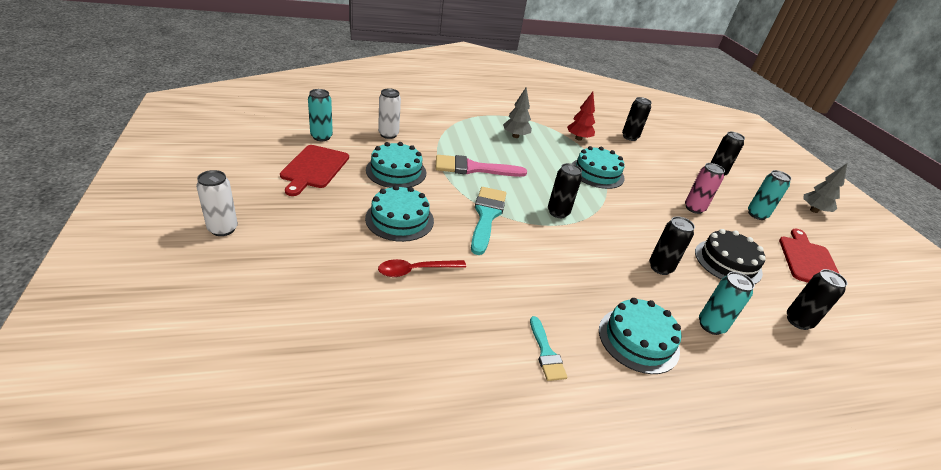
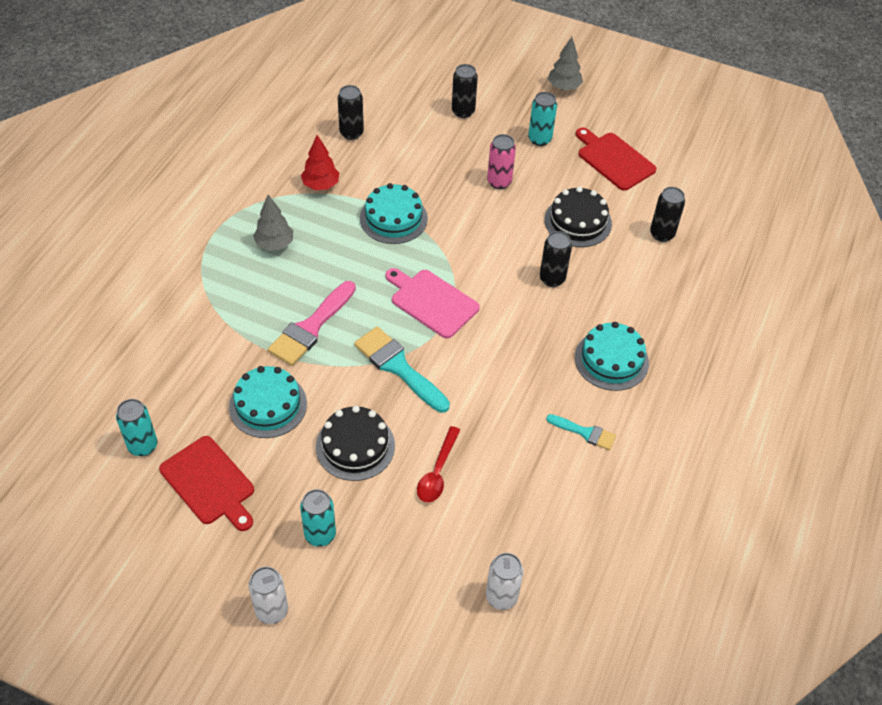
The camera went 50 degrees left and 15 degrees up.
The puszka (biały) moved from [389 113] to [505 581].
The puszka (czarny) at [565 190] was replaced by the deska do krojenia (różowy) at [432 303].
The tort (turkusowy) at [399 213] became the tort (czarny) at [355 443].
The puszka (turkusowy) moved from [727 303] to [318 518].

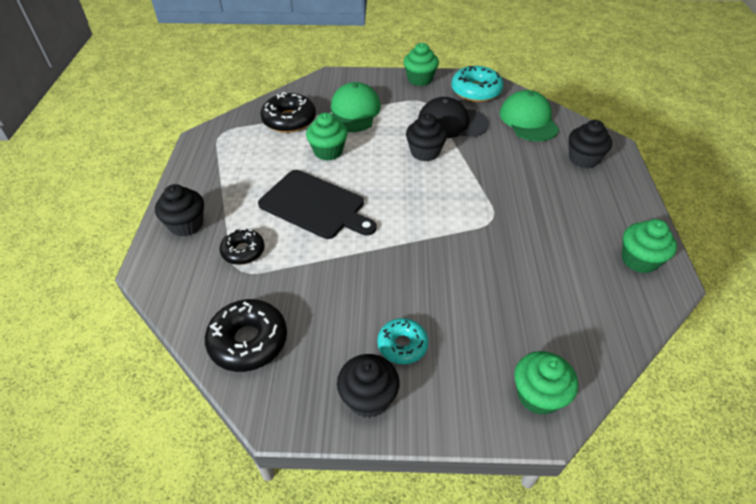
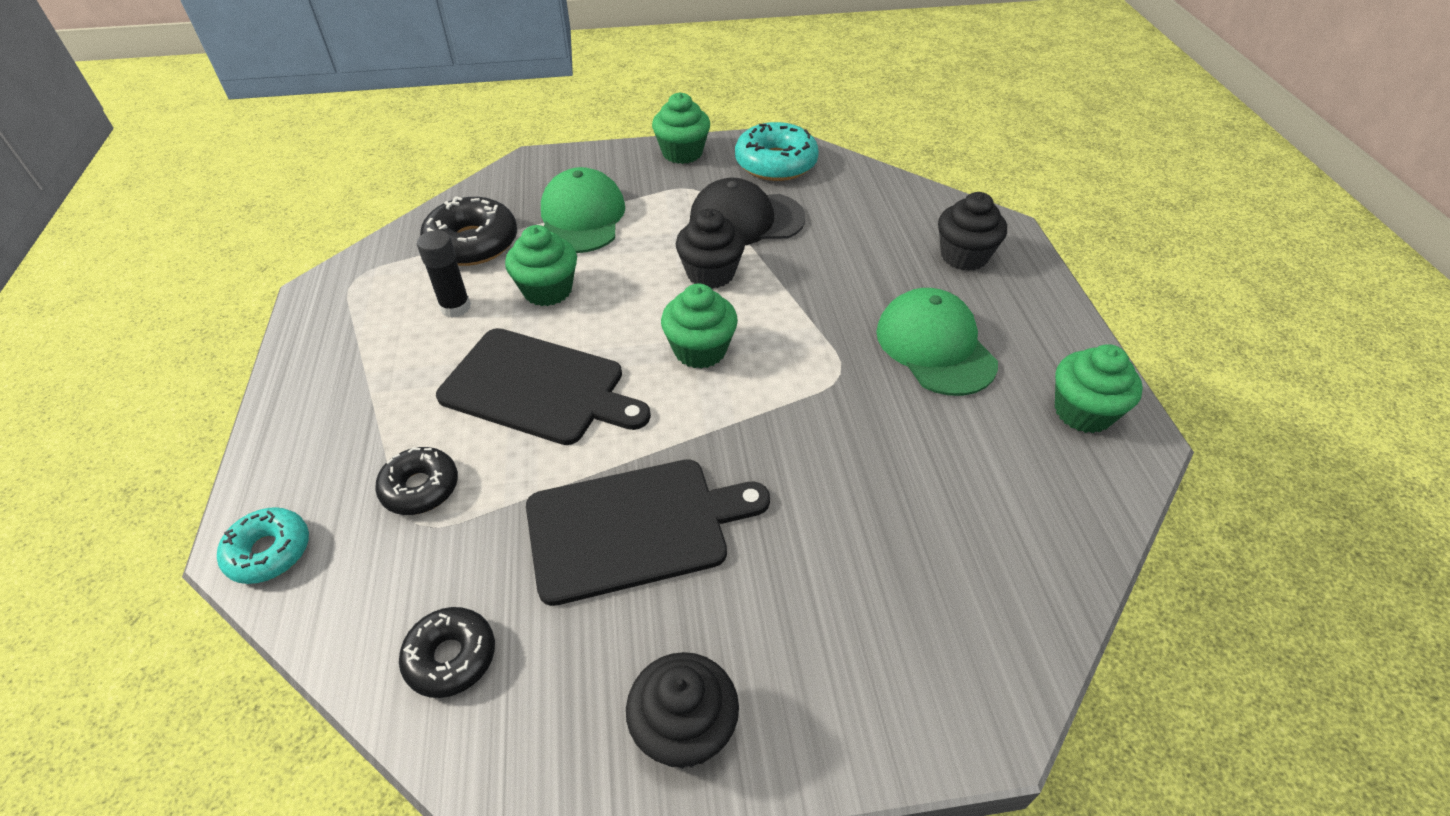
The camera went 10 degrees left and 0 degrees up.
The czapka (zielony) moved from [529 116] to [937 342].
The muffinka (czarny) at [179 210] disappeared.
The donut (czarny) at [246 335] changed to 0.63 times the size.
The donut (turkusowy) moved from [402 341] to [263 545].
The muffinka (zielony) moved from [546 383] to [699 326].
The klej w sztyfcie (czarny) at [444 274] appeared.
The deska do krojenia (czarny) at [648 532] appeared.

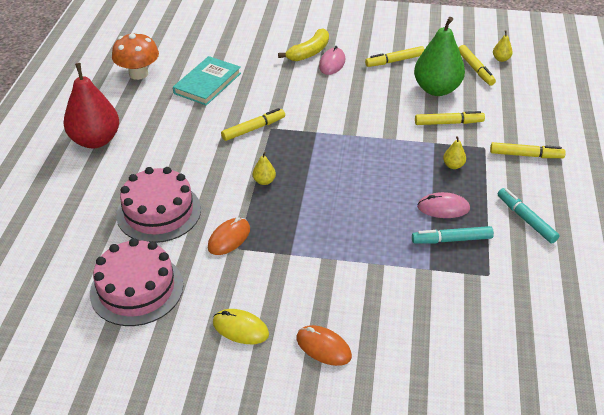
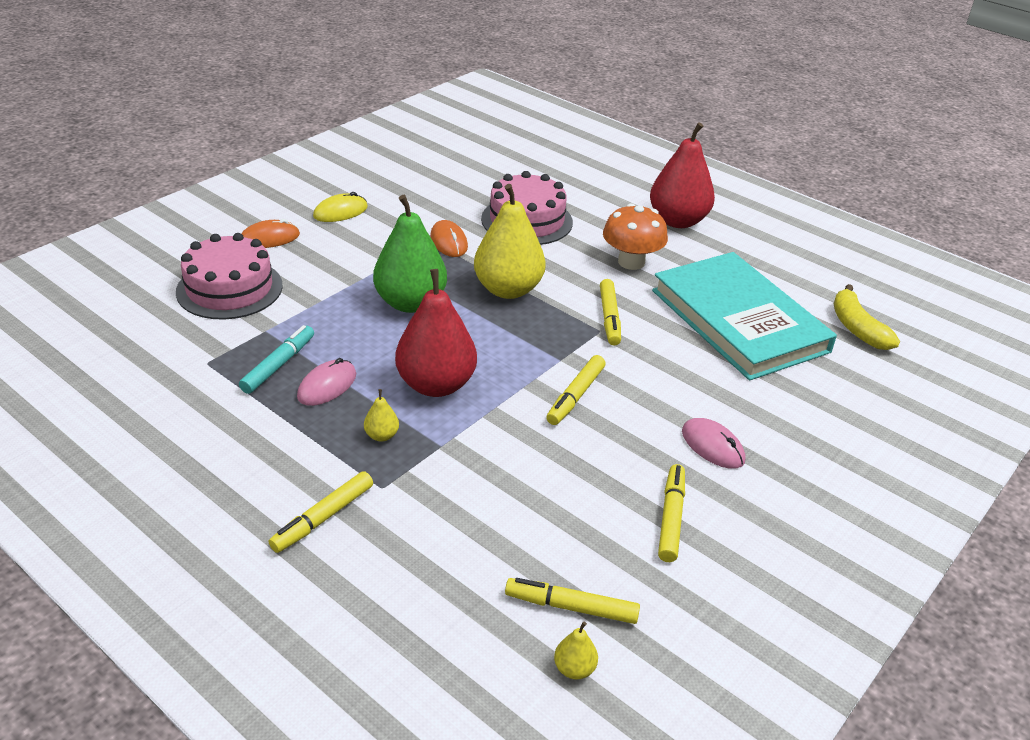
The camera went 120 degrees right and 5 degrees down.
The gruszka (zielony) moved from [439 56] to [410 254].
The banan (żółty) moved from [303 44] to [867 317].
The grzyb (pomarańczowy) moved from [135 56] to [635 236].
The książka (turkusowy) at [207 81] changed to 1.74 times the size.
The flamaster (żółty) moved from [450 118] to [576 390].
The gruszka (żółty) at [264 168] changed to 2.44 times the size.
The flamaster (turkusowy) at [529 215] disappeared.
The tort (różowy) moved from [136 282] to [229 276].
The gruszka (czerwony) at [436 333] appeared.

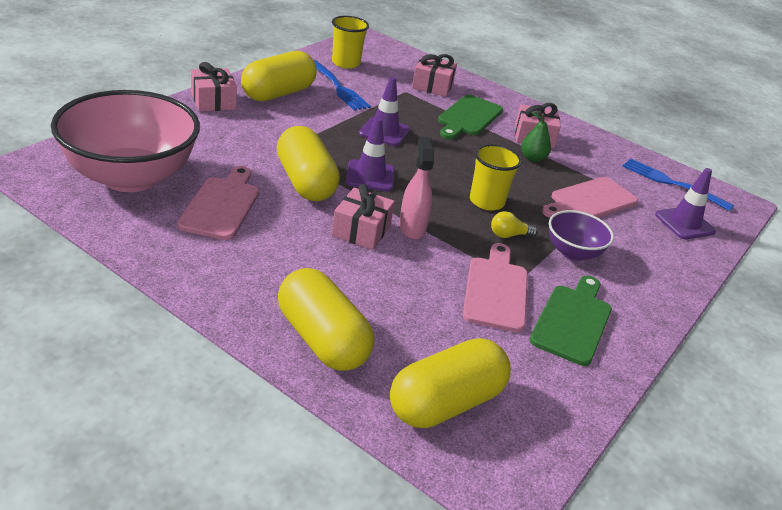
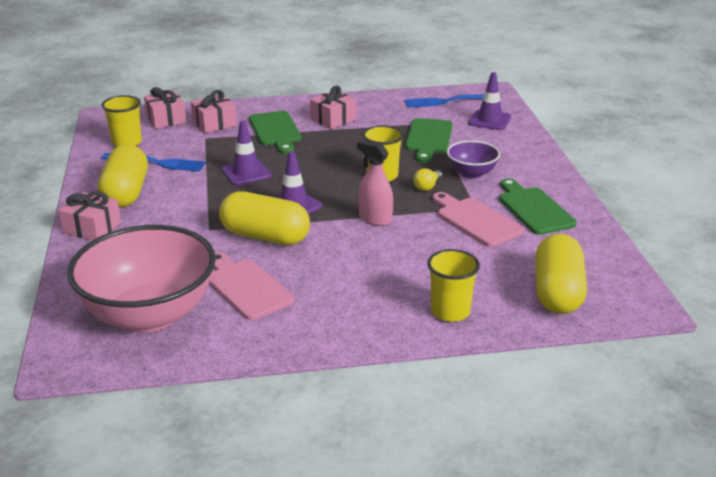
The camera went 40 degrees left and 5 degrees down.
The gruszka (zielony) at [536 137] disappeared.
The deska do krojenia (różowy) at [590 197] became the deska do krojenia (zielony) at [429 140].
The prezent (różowy) moved from [363 217] to [165 108].
The kapsułka (żółty) at [326 319] was replaced by the szklanka (żółty) at [453 285].

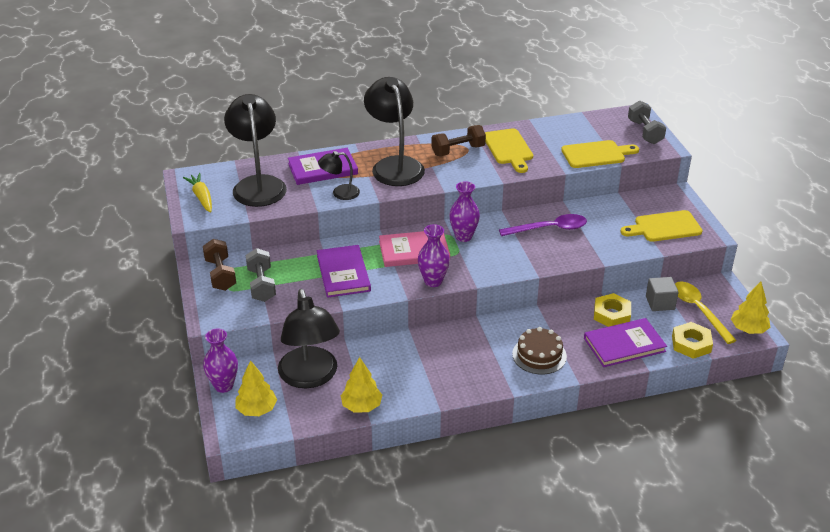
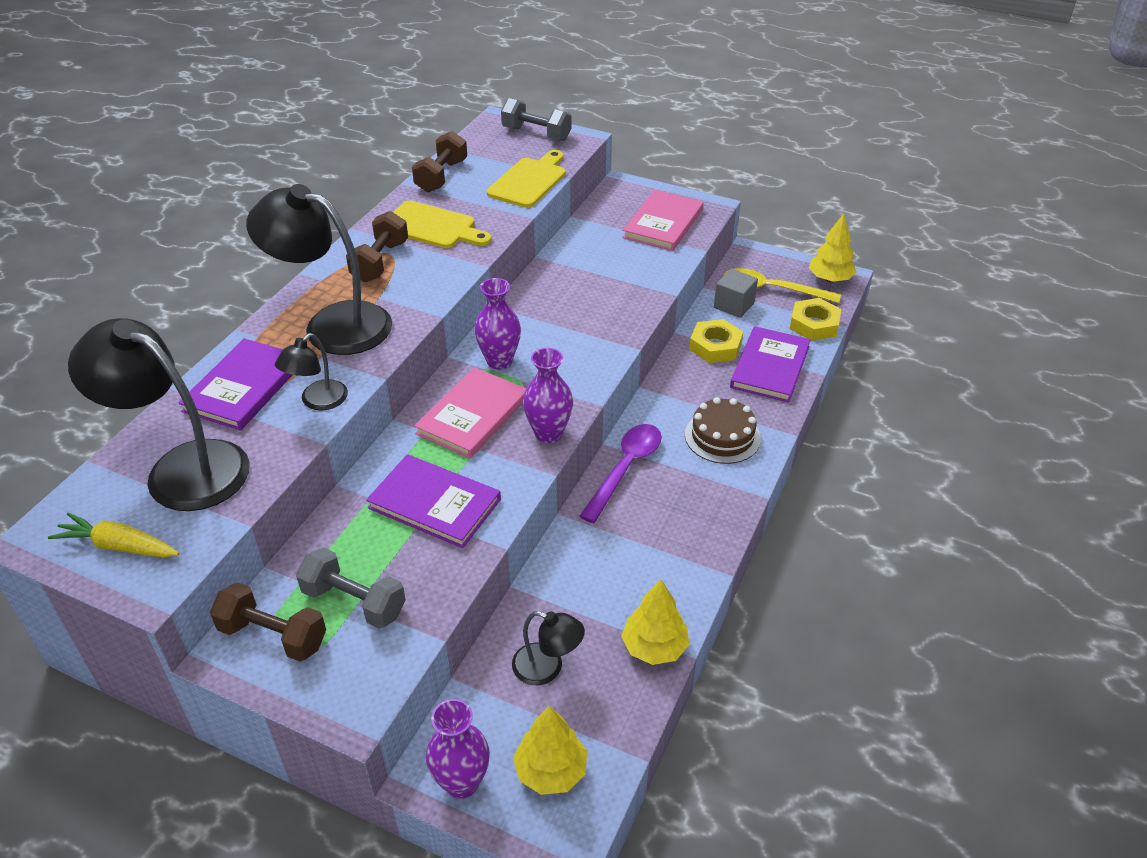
The camera went 50 degrees left and 5 degrees up.
The deska do krojenia (żółty) at [661 226] was replaced by the książka (różowy) at [663 220].
The łyżka (fioletowy) moved from [543 225] to [620 473].
The lampka (czarny) at [309 338] changed to 0.50 times the size.
The hantel (brązowy) at [439 161] appeared.

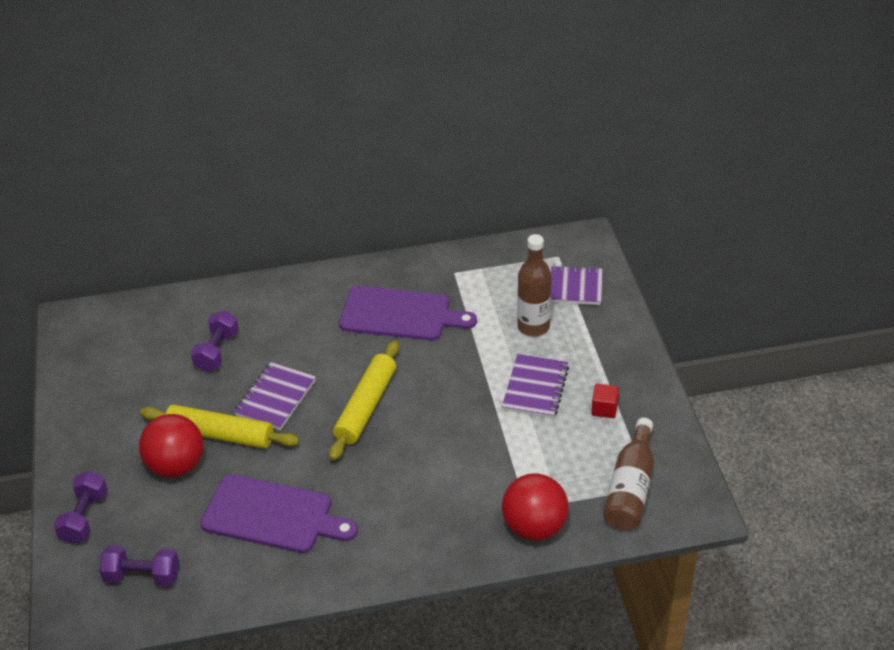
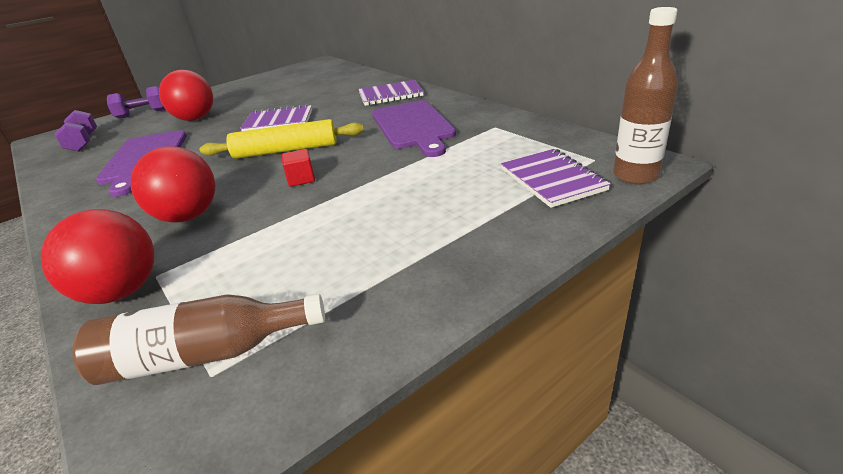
The camera went 65 degrees right and 10 degrees down.
The butelka (brązowy) moved from [534 285] to [645 95].
The hantel (fioletowy) at [215 341] disappeared.
The zeszyt (fioletowy) moved from [535 386] to [391 93].
The sześcian (czerwony) moved from [605 401] to [298 168].
The wałek do ciasta (żółty) at [219 426] disappeared.
The piłka (czerwony) at [173 184] appeared.

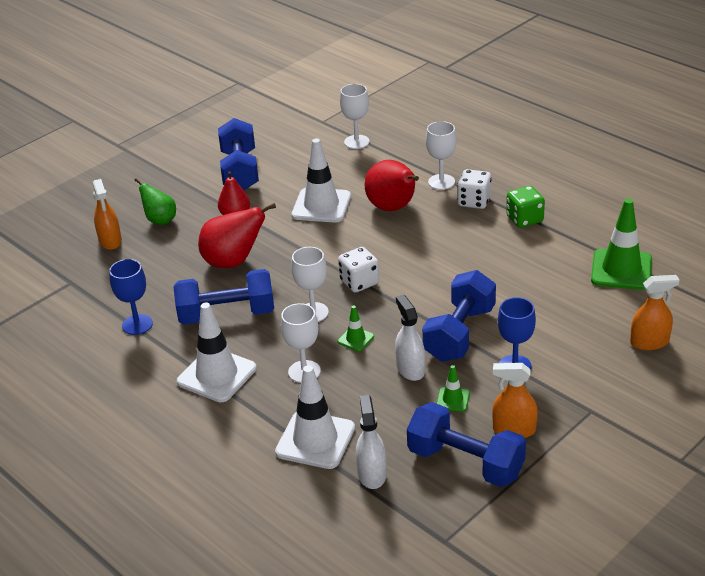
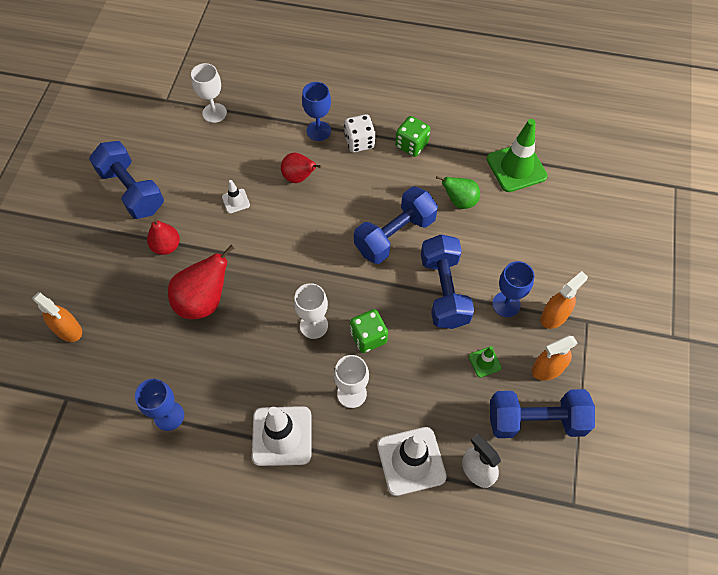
The camera went 35 degrees left and 25 degrees up.
The kielich (biały) at [441 155] became the kielich (niebieski) at [316 111].
The pachołek (biały) at [321 180] changed to 0.48 times the size.
The gruszka (czerwony) at [391 185] changed to 0.63 times the size.
The gruszka (zielony) moved from [155 201] to [458 192].
The kostka do gry (biały) at [358 270] disappeared.
The hantel (niebieski) moved from [223 297] to [396 225].
The spryskiwacz (pomarańczowy) moved from [654 312] to [564 300].
The spryskiwacz (biały) at [410 338] disappeared.
The pachołek (zielony) at [355 328] was replaced by the kostka do gry (zielony) at [369 331].

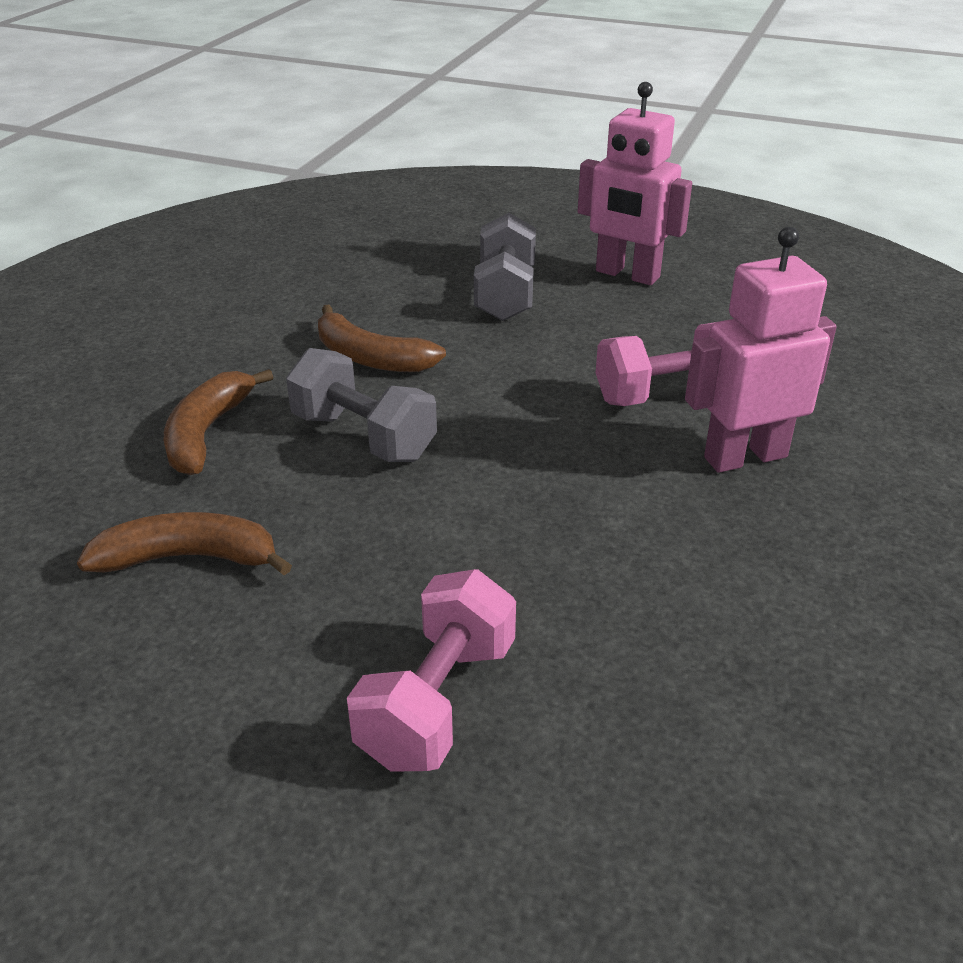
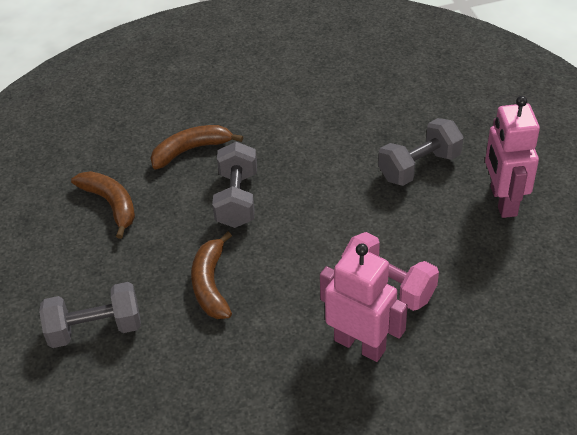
The camera went 55 degrees right and 10 degrees up.
The banan (brązowy) moved from [382 338] to [211 275].
The hantel (różowy) at [431 670] became the hantel (szary) at [90 315].

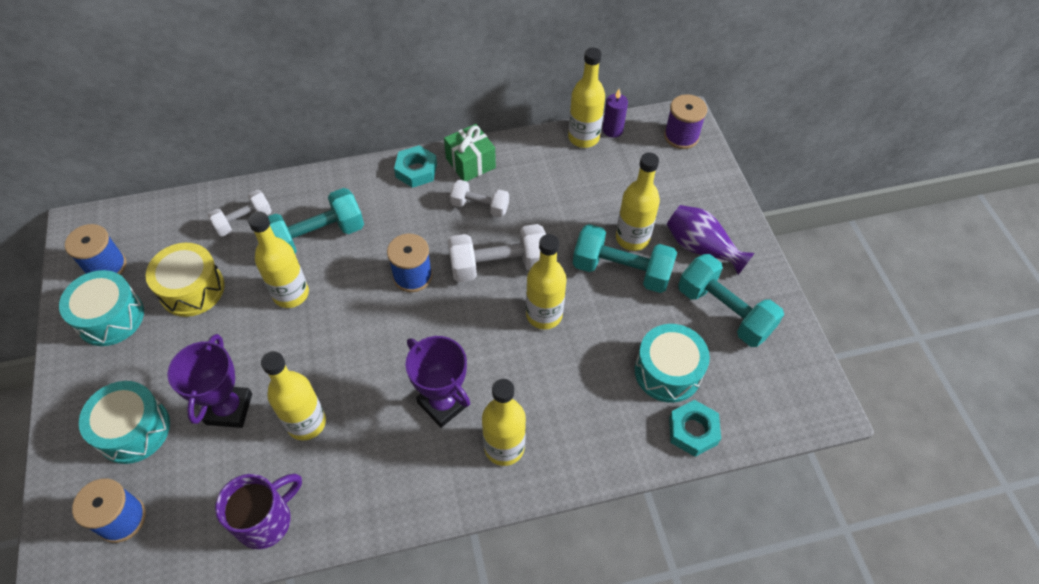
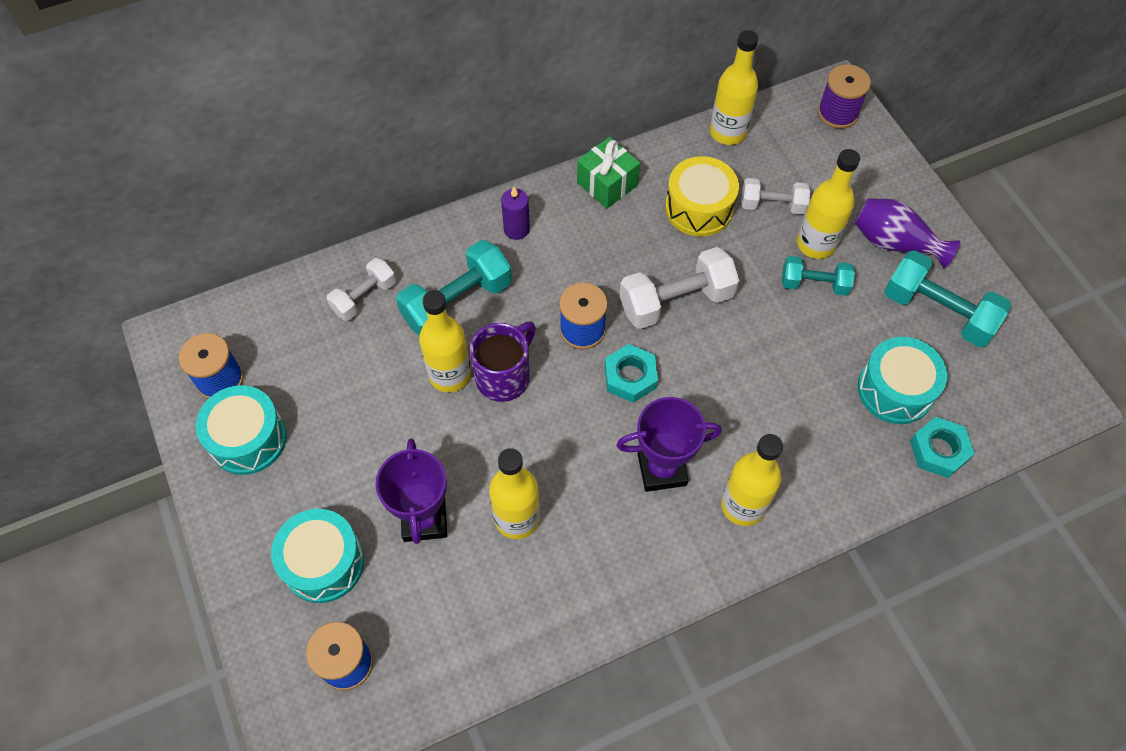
The camera went 10 degrees left and 5 degrees up.
The świeca (fioletowy) moved from [615 113] to [515 213].
The nakrętka (turkusowy) moved from [415 166] to [631 373].
The hantel (biały) moved from [479 198] to [775 196].
The hantel (turkusowy) at [625 258] changed to 0.61 times the size.
The butelka (żółty) at [546 281] disappeared.
The bęben (żółty) moved from [185 280] to [702 196].
The puchar (fioletowy) at [437 382] turned 45 degrees counterclockwise.
The kubek (fioletowy) moved from [258 511] to [503 362].

